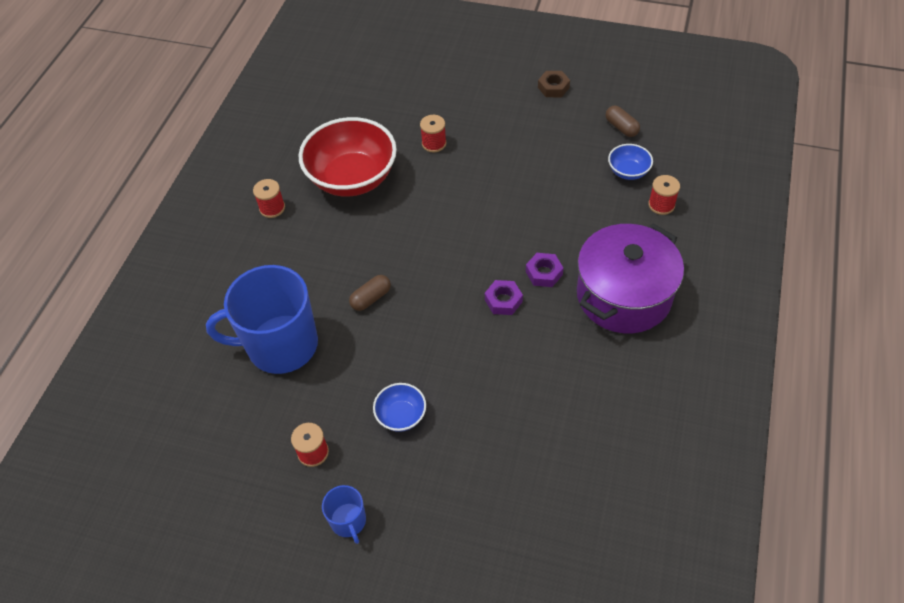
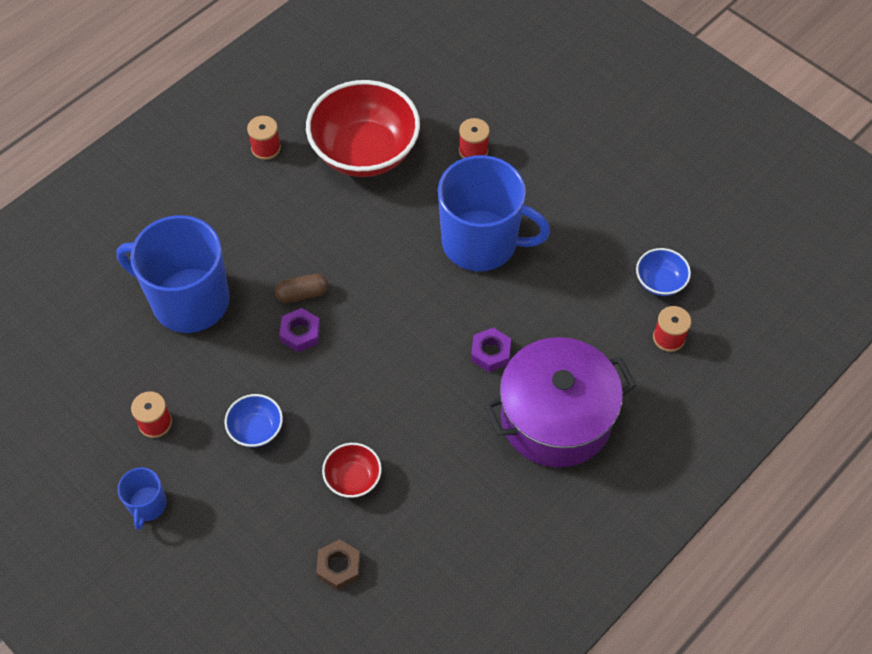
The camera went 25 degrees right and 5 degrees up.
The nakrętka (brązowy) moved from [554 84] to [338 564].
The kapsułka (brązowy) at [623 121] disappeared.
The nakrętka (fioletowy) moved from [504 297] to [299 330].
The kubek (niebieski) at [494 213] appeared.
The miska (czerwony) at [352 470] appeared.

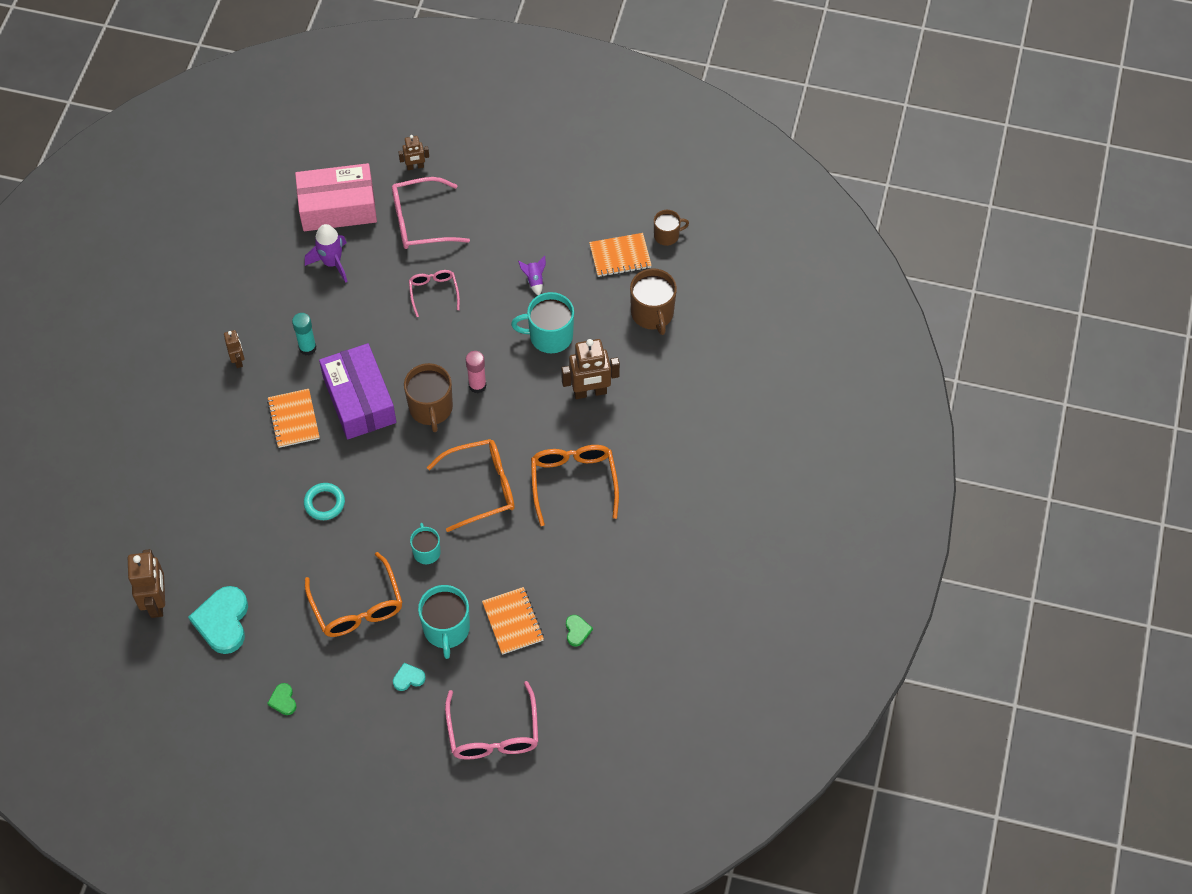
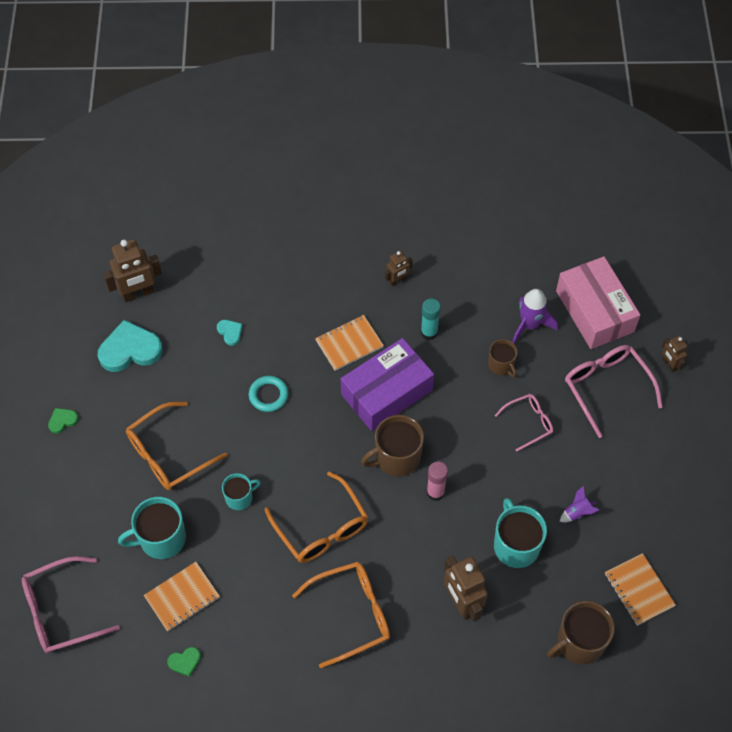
The camera went 75 degrees right and 0 degrees up.
The kubek (brązowy) moved from [671 228] to [502 358].
The serce (turkusowy) moved from [409 677] to [229 333].

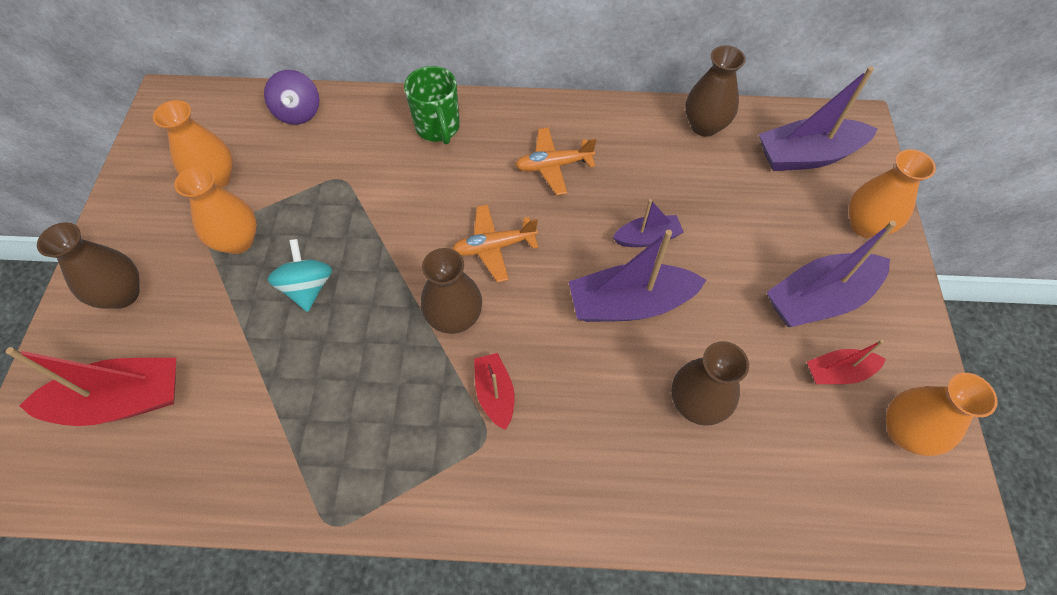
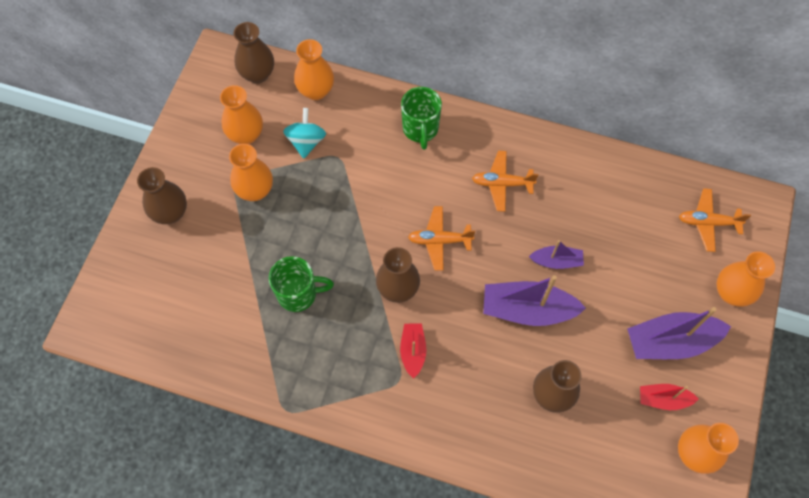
The camera went 15 degrees right and 5 degrees up.
The wazon (brązowy) moved from [715 91] to [254 53].
The łódka (fioletowy) at [818 118] was replaced by the samolot (pomarańczowy) at [715 220].
The bączek (fioletowy) at [291 97] was replaced by the wazon (pomarańczowy) at [314 69].
The bączek (turkusowy) moved from [299 275] to [304 133].
The łódka (czerwony) at [91 386] disappeared.
The kubek (zielony) at [301 284] appeared.

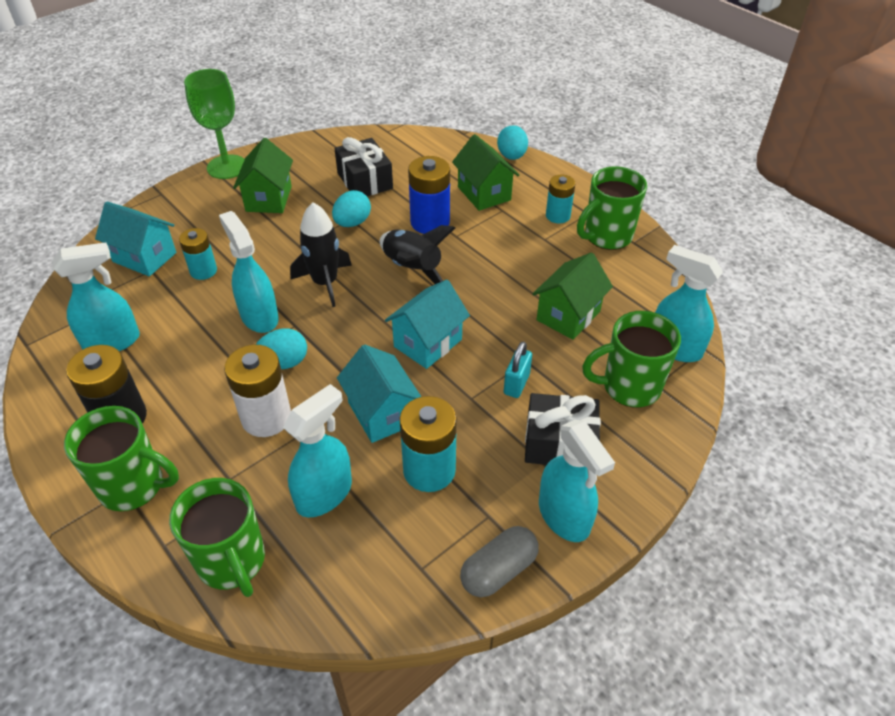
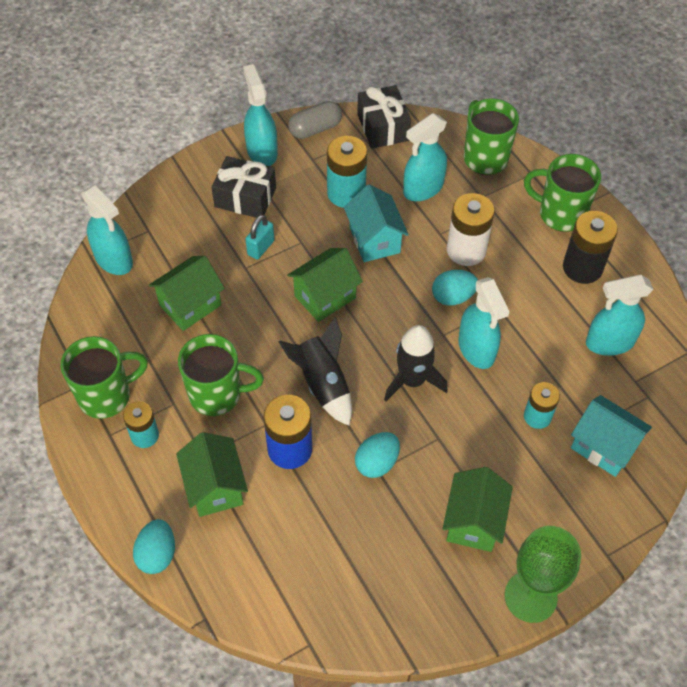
The camera went 170 degrees left and 10 degrees up.
The prezent (czarny) moved from [363 166] to [384 117].
The domek (turkusowy) at [427 324] became the domek (zielony) at [325 285].
The kubek (zielony) moved from [631 359] to [221 375].

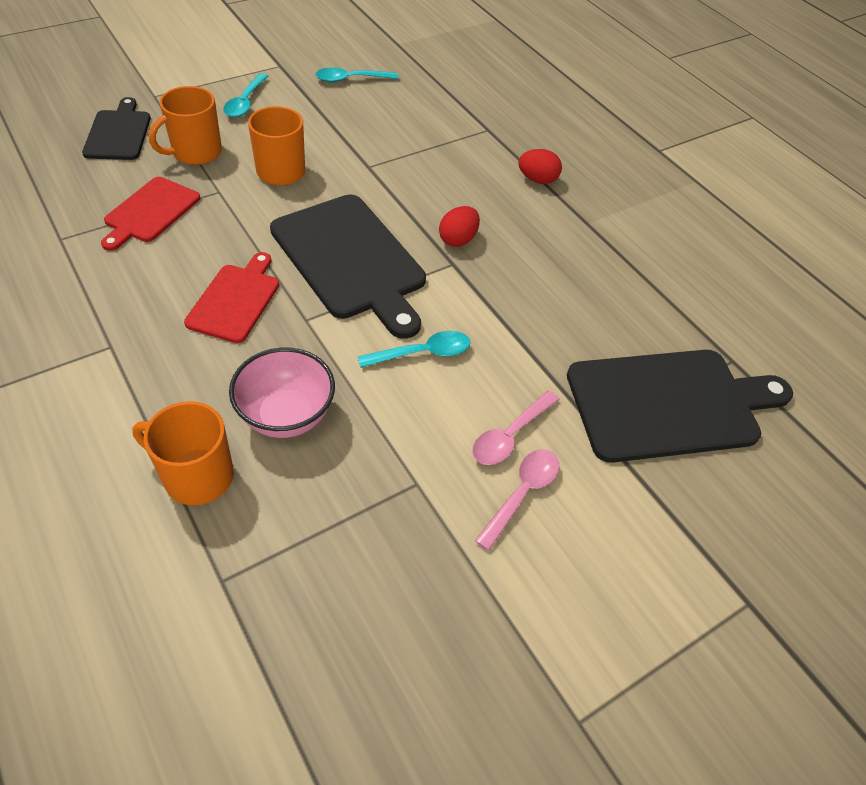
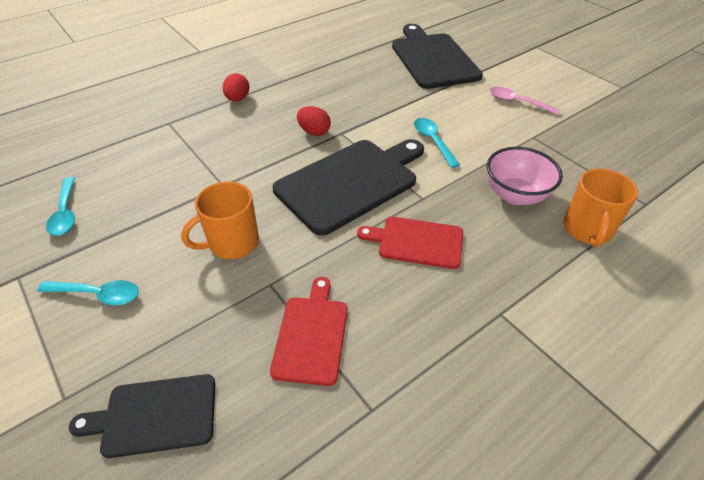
The camera went 90 degrees left and 5 degrees down.
The kubek (pomarańczowy) at [185 125] disappeared.
The deska do krojenia (czerwony) at [150 214] turned 105 degrees counterclockwise.
The łyżka (różowy) at [516 428] disappeared.

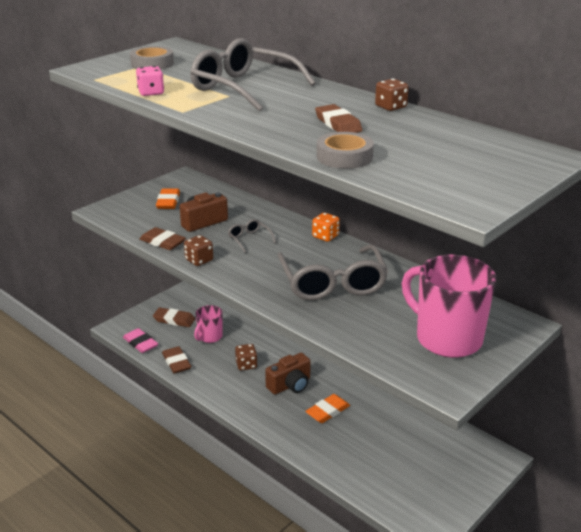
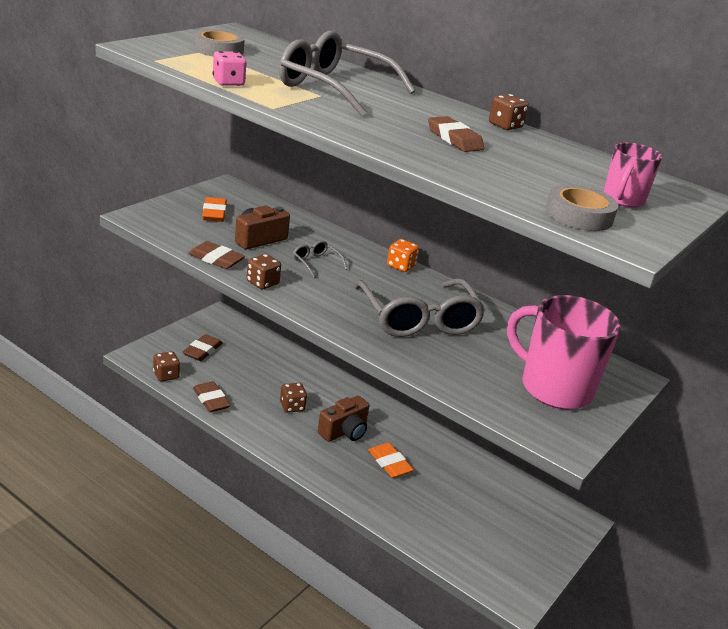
The camera went 10 degrees left and 0 degrees up.
The taśma klejąca (szary) moved from [345 150] to [582 207].
The kubek (różowy) moved from [208 324] to [633 175].
The gumka do mazania (brązowy) at [174 317] turned 75 degrees counterclockwise.
The gumka do mazania (różowy) at [140 340] was replaced by the kostka do gry (brązowy) at [166 366].
The gumka do mazania (pomarańczowy) at [327 408] turned 75 degrees counterclockwise.

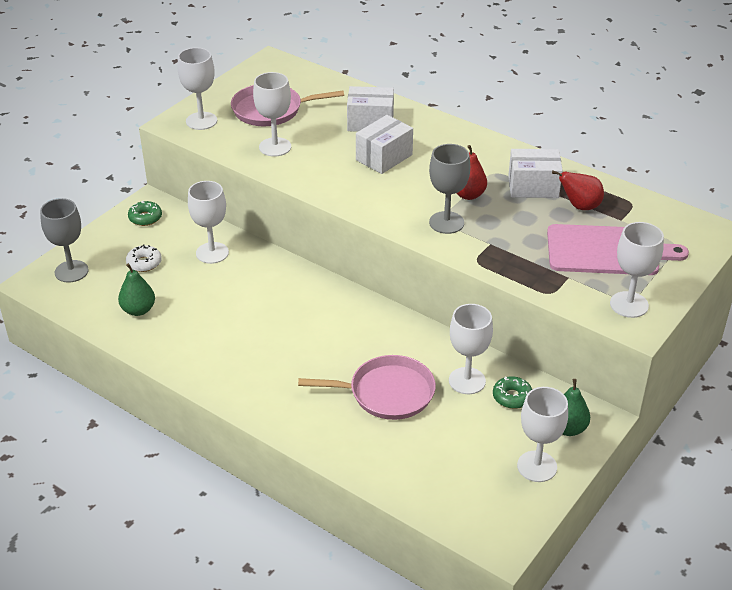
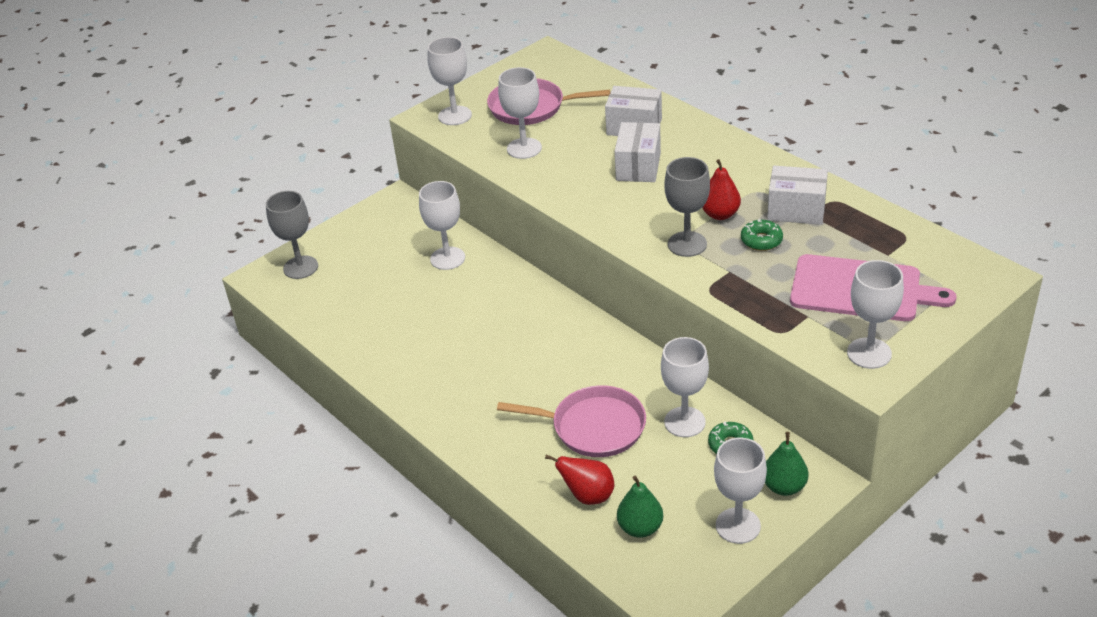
The camera went 15 degrees right and 0 degrees up.
The pudełko (biały) at [384 144] turned 45 degrees counterclockwise.
The gruszka (czerwony) moved from [578 190] to [579 480].
The donut (zielony) moved from [145 213] to [762 234].
The donut (biały) at [144 258] disappeared.
The gruszka (zielony) moved from [136 289] to [640 507].

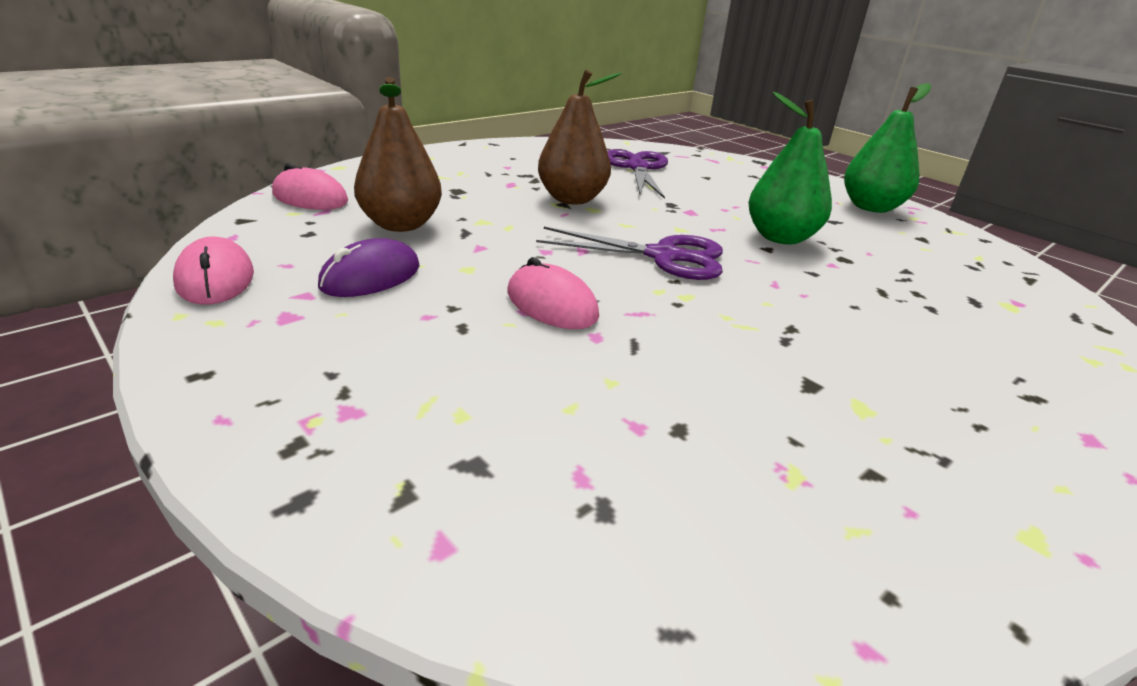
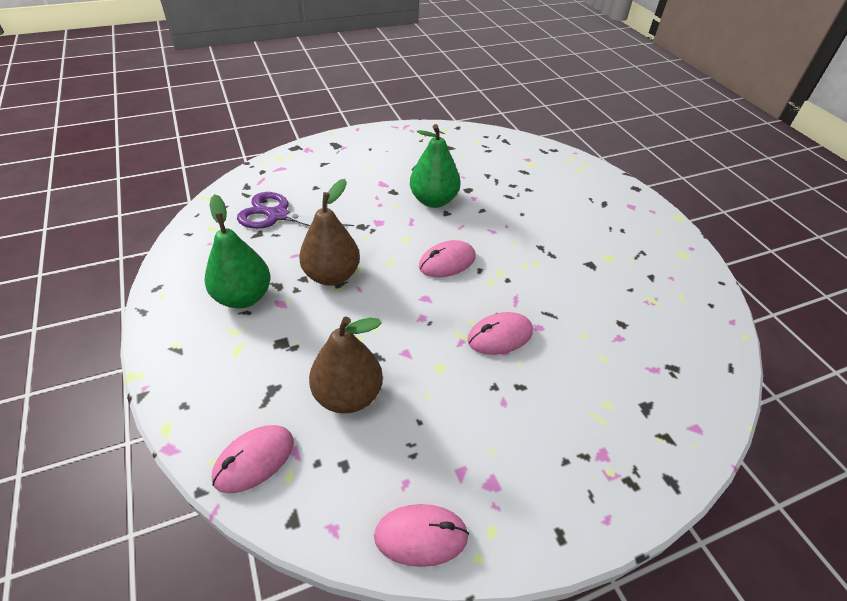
The camera went 70 degrees left and 15 degrees up.
The gruszka (zielony) moved from [887 148] to [238 251].
The nożyczki (fioletowy) at [629 253] was replaced by the myszka (różowy) at [447 258].
The myszka (fioletowy) at [369 267] disappeared.

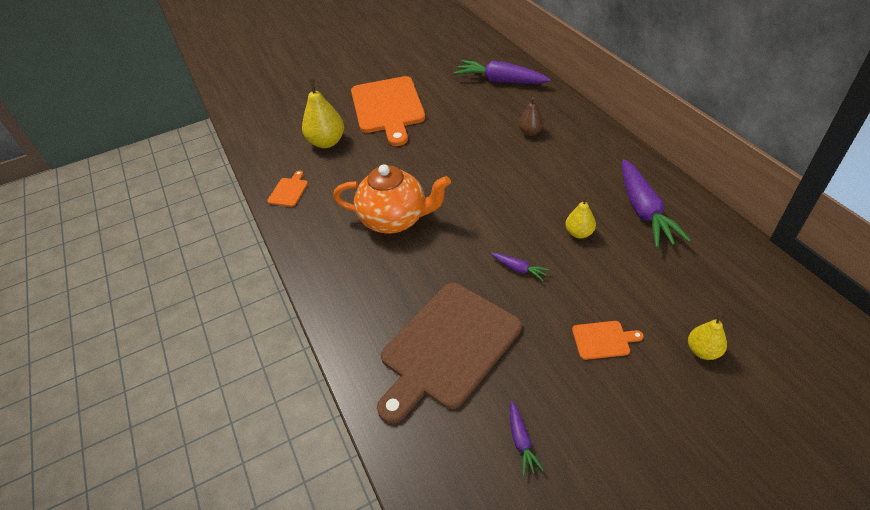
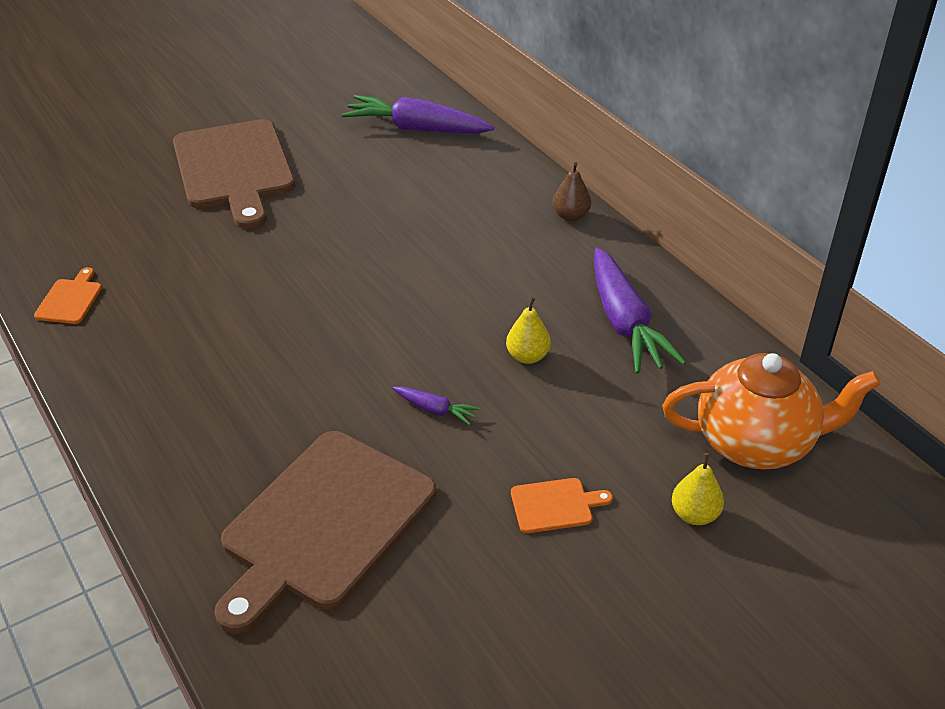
The camera went 10 degrees left and 5 degrees down.
The deska do krojenia (pomarańczowy) at [388 111] became the deska do krojenia (brązowy) at [234 174].
The gruszka (żółty) at [323 113] disappeared.
The gruszka (brązowy) moved from [531 116] to [572 192].
The imbryk (pomarańczowy) moved from [392 199] to [771 411].
The marchewka (fioletowy) at [527 438] disappeared.

